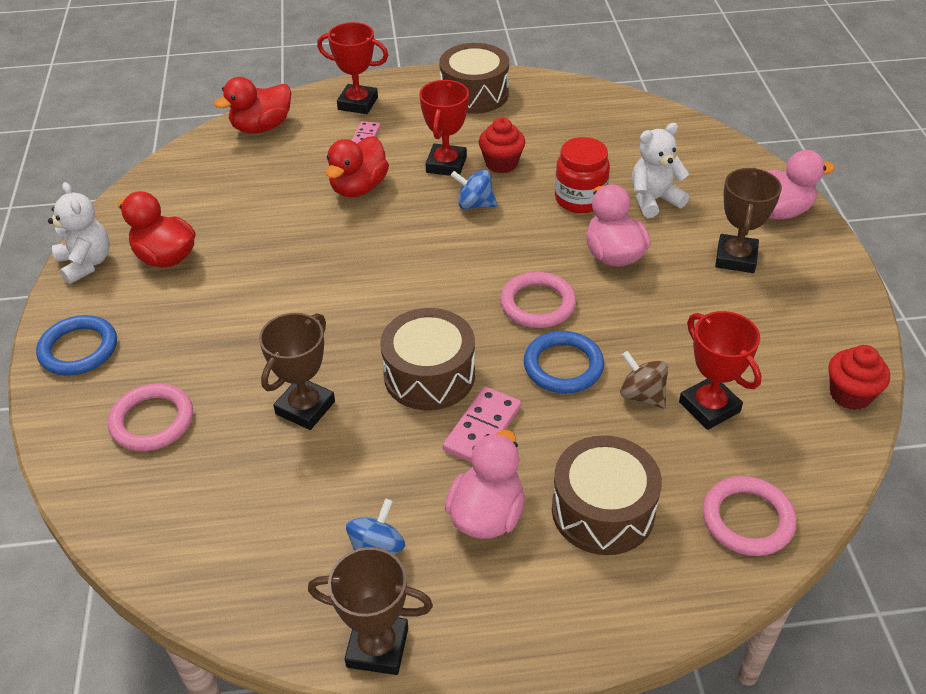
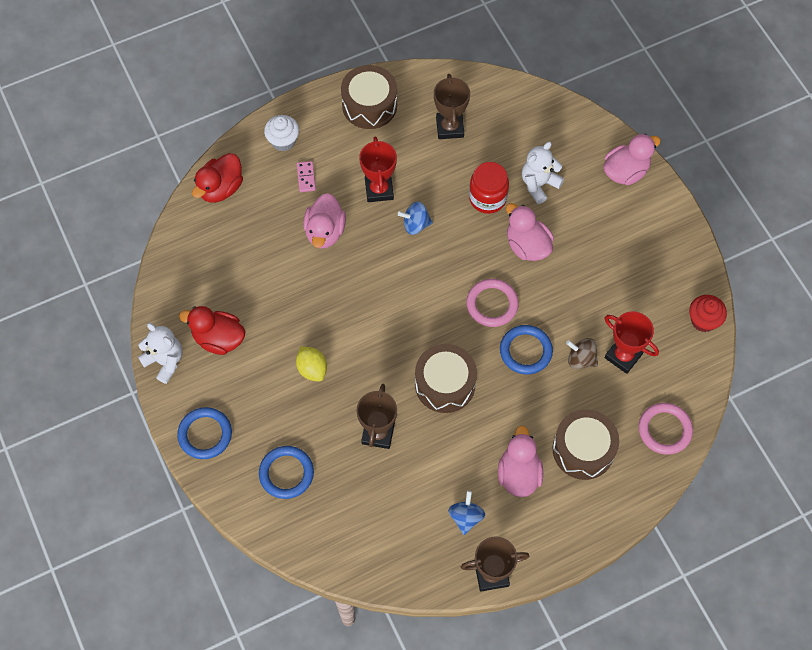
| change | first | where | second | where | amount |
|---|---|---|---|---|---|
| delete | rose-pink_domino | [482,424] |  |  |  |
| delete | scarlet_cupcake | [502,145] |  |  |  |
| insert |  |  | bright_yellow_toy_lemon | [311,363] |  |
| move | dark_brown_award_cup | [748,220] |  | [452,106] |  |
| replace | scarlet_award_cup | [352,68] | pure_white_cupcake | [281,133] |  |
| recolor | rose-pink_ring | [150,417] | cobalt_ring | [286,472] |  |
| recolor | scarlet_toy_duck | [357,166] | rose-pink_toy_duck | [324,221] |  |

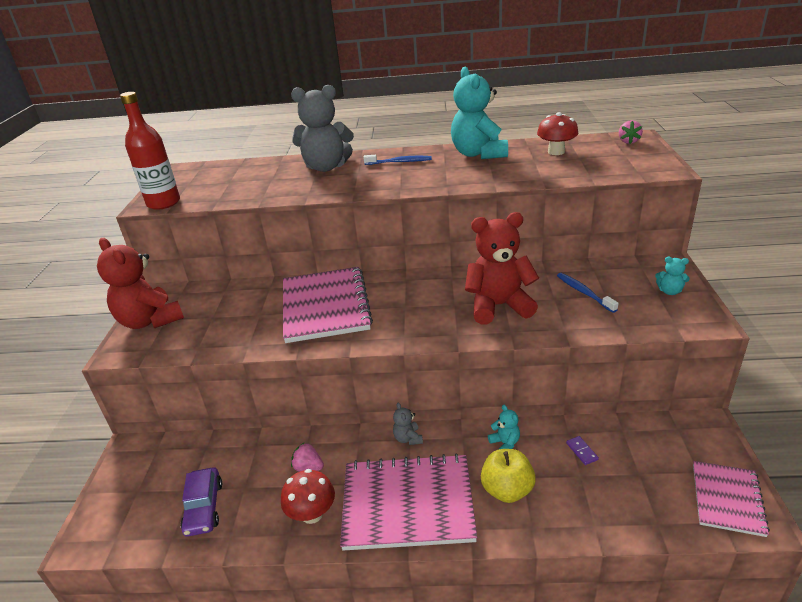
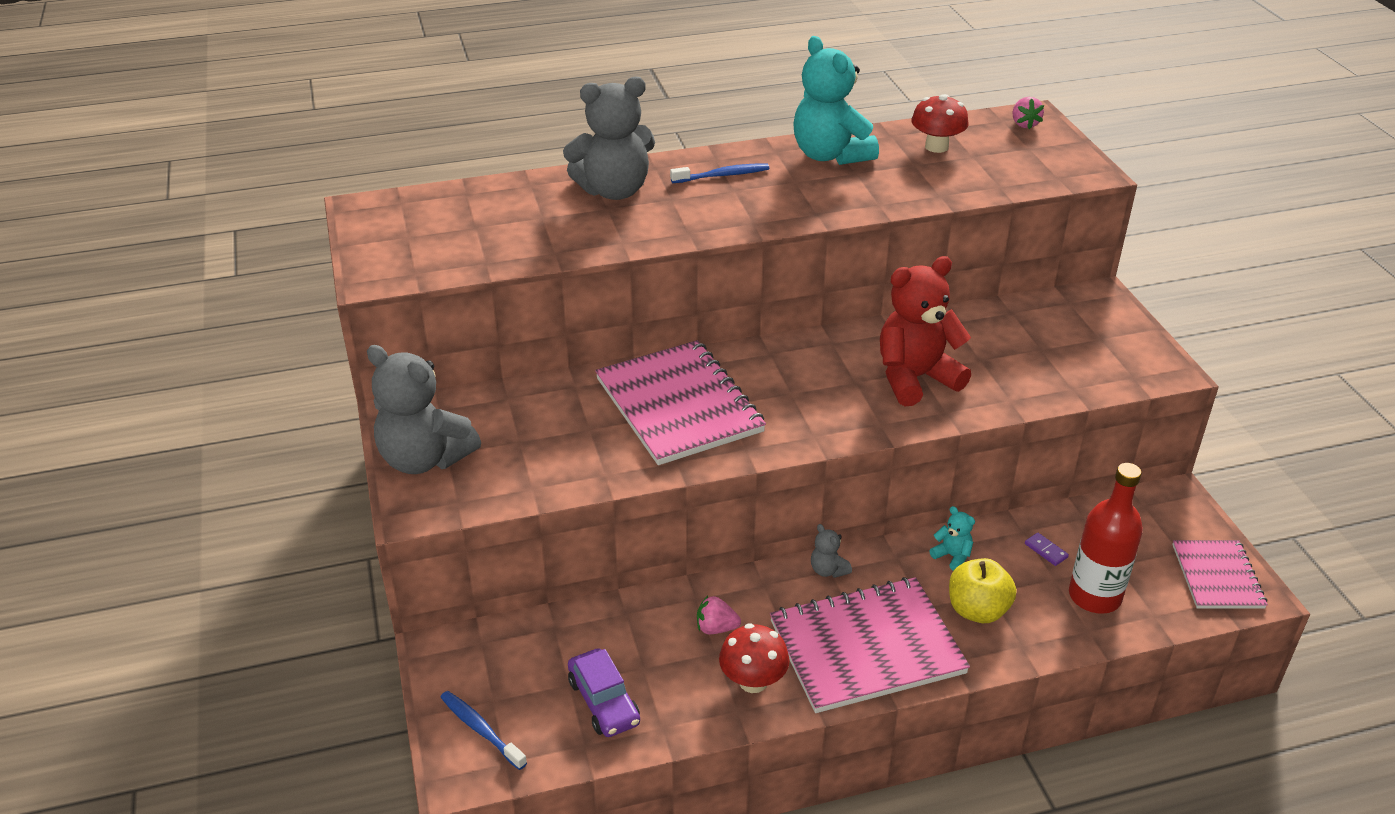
| change | first | where | second | where | amount |
|---|---|---|---|---|---|
| delete | teal_teddy_bear | [672,276] |  |  |  |
| move | scarlet_drink_bottle | [150,151] |  | [1106,538] |  |
| move | cobalt_toothbrush | [588,293] |  | [483,730] |  |
| recolor | scarlet_teddy_bear | [140,283] | gray_teddy_bear | [424,409] |  |

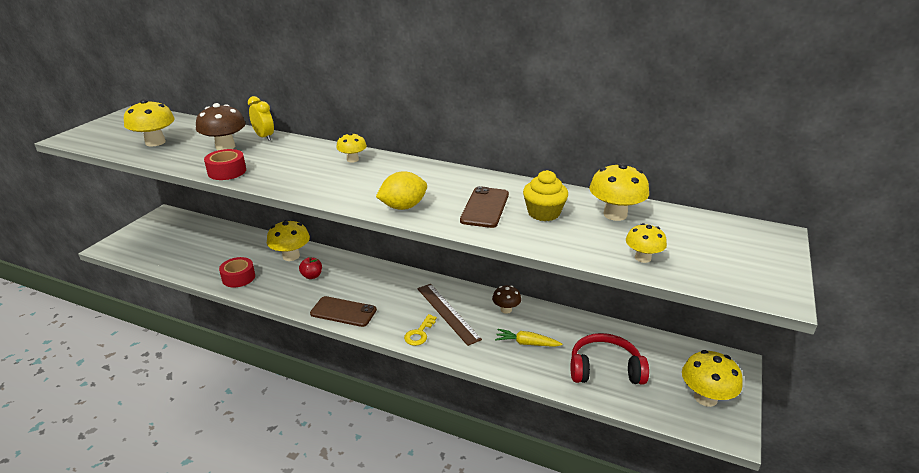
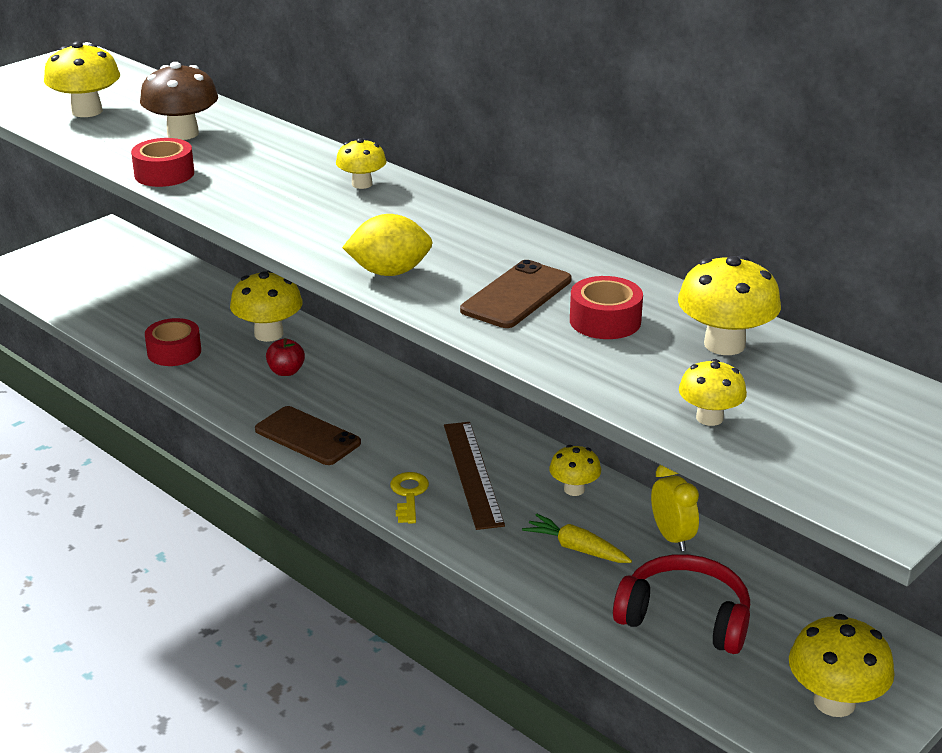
| change | first | where | second | where | amount |
|---|---|---|---|---|---|
| move | bright_yellow_clock | [261,118] |  | [675,508] |  |
| replace | bright_yellow_cupcake | [545,195] | scarlet_roll_of_tape | [606,307] |  |
| recolor | dark_brown_fungus | [506,299] | bright_yellow_fungus | [575,470] |  |
| rotate | bright_yellow_latchkey | [420,330] |  | [409,498] | 135 degrees clockwise |

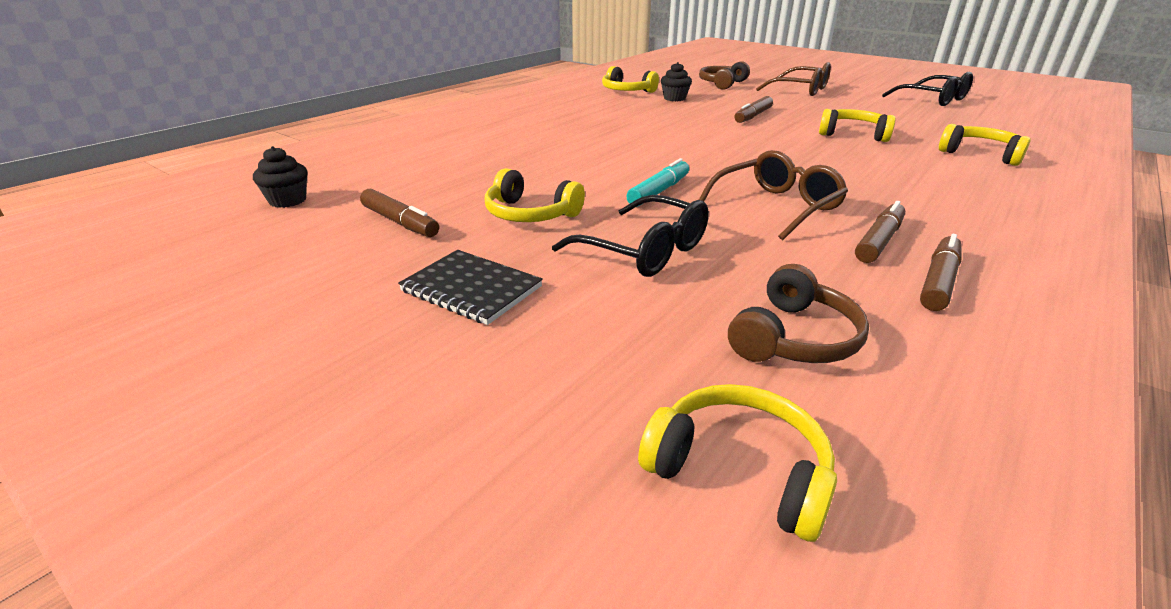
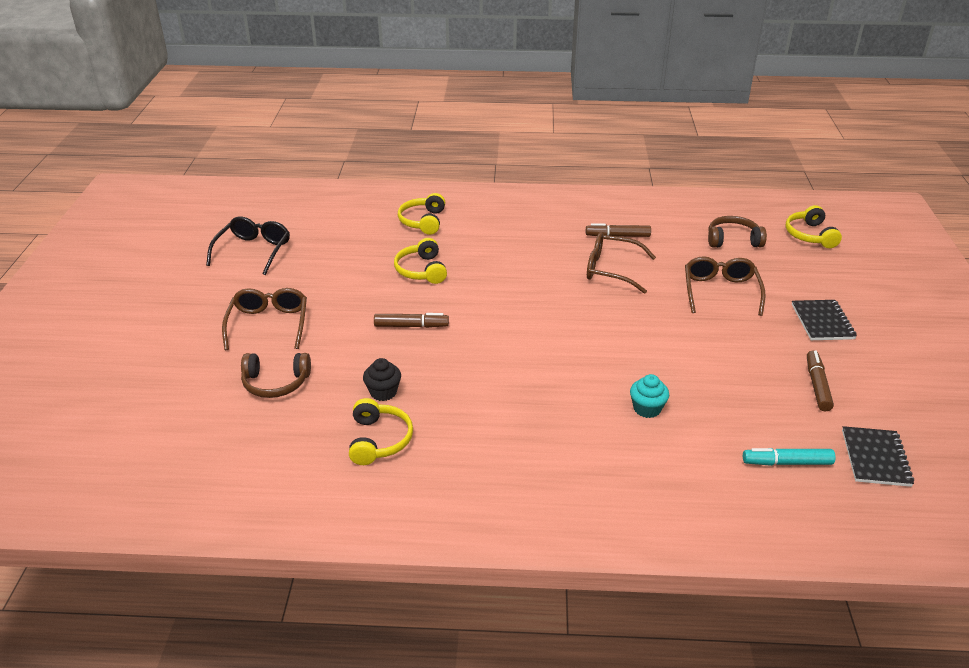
| change | first | where | second | where | amount |
|---|---|---|---|---|---|
| delete | bright_yellow_over-ear_headphones | [535,195] |  |  |  |
| delete | dark_brown_marker | [941,272] |  |  |  |
| insert |  |  | teal_cupcake | [649,396] |  |
| move | teal_marker | [657,182] |  | [789,457] |  |
| replace | ebony_cupcake | [280,177] | ebony_notepad | [878,456] |  |
| recolor | ebony_eyeglasses | [630,236] | dark_brown_eyeglasses | [725,286] |  |

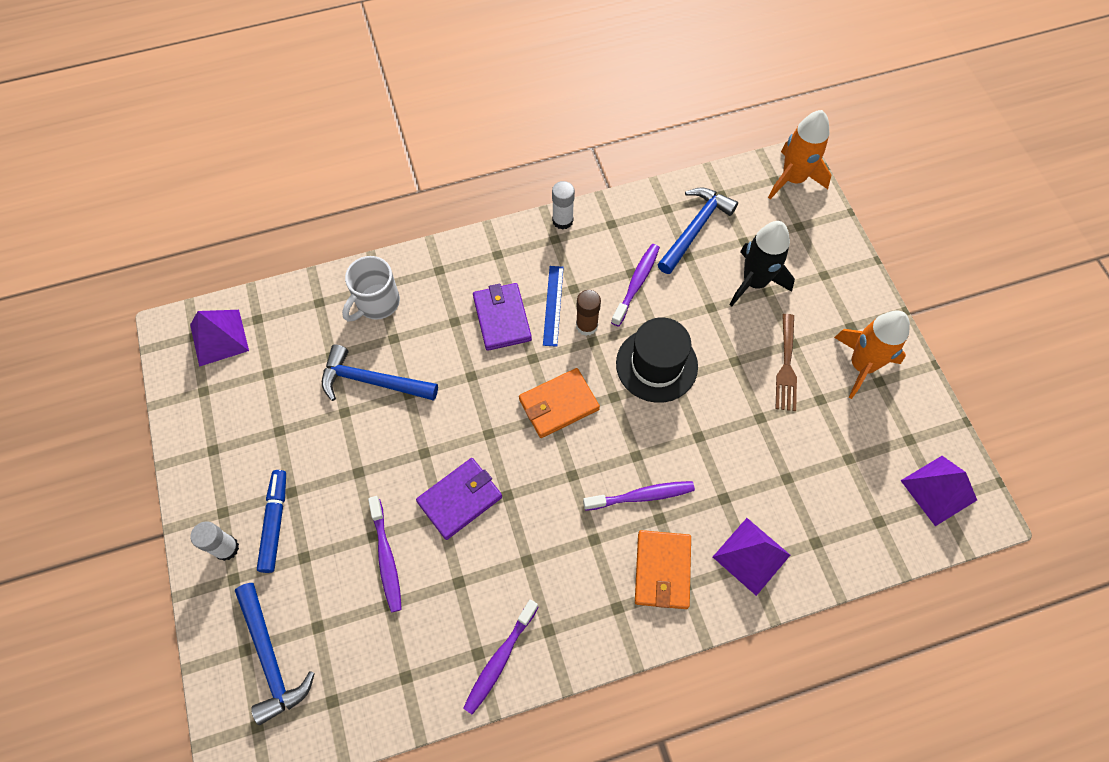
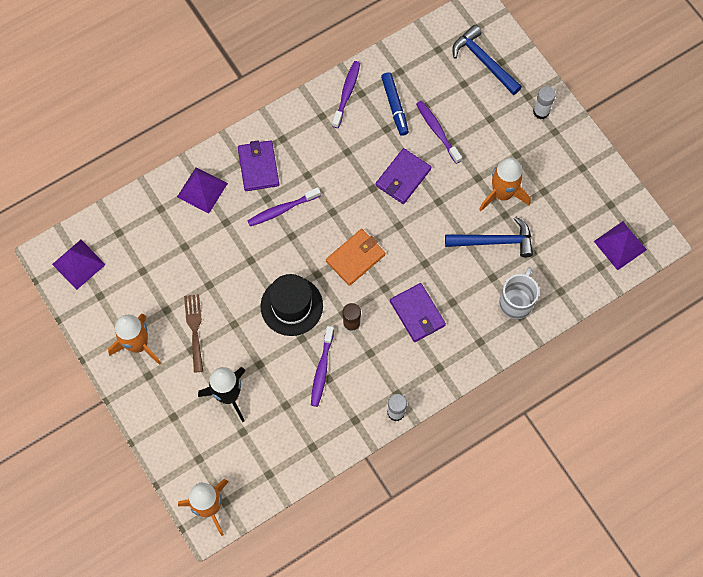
| change | first | where | second | where | amount |
|---|---|---|---|---|---|
| delete | cobalt_measuring_stick | [553,306] |  |  |  |
| delete | cobalt_hammer | [697,230] |  |  |  |
| insert |  |  | orange-coloured_rocket | [504,184] |  |
| move | cobalt_marker | [271,521] |  | [395,104] |  |
| recolor | orange-coloured_card_wallet | [663,569] | violet_card_wallet | [258,165] |  |

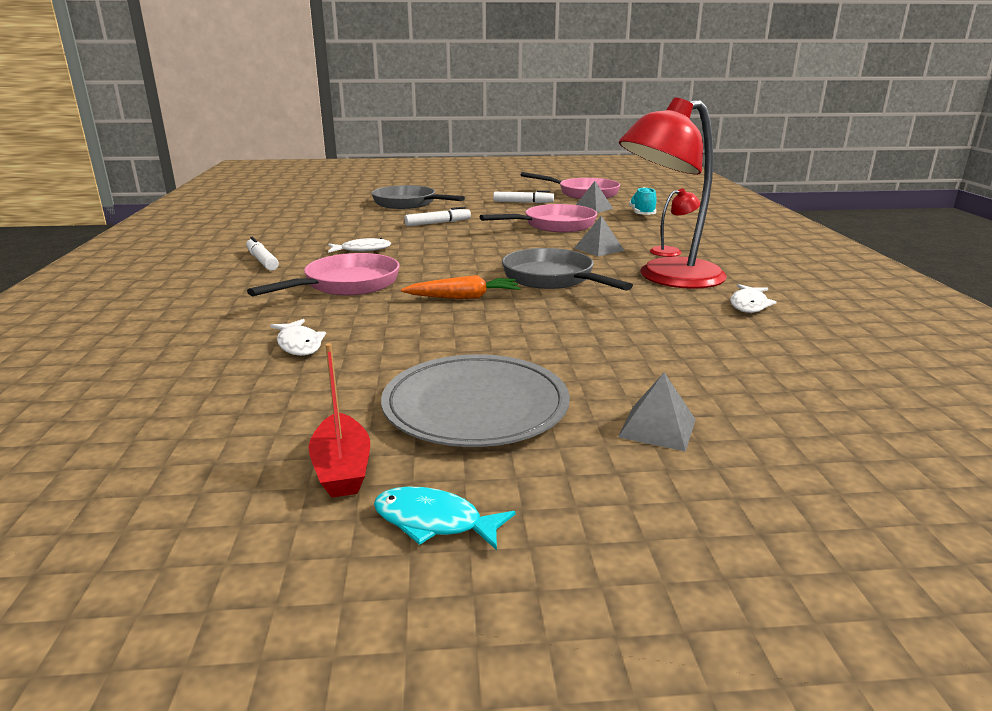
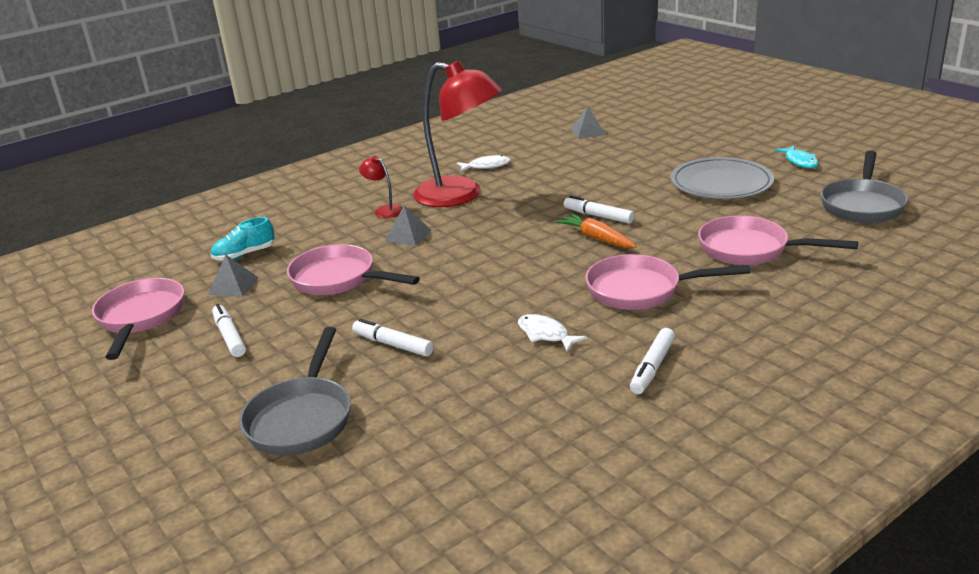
| change | first | where | second | where | amount |
|---|---|---|---|---|---|
| delete | scarlet_boat | [339,420] |  |  |  |
| insert |  |  | pure_white_marker | [599,210] |  |
| move | gray_skillet | [567,269] |  | [864,187] |  |
| move | gray_pyramid_shape | [657,412] |  | [588,122] |  |
| replace | pure_white_fish | [298,337] | rose-pink_skillet | [778,240] |  |

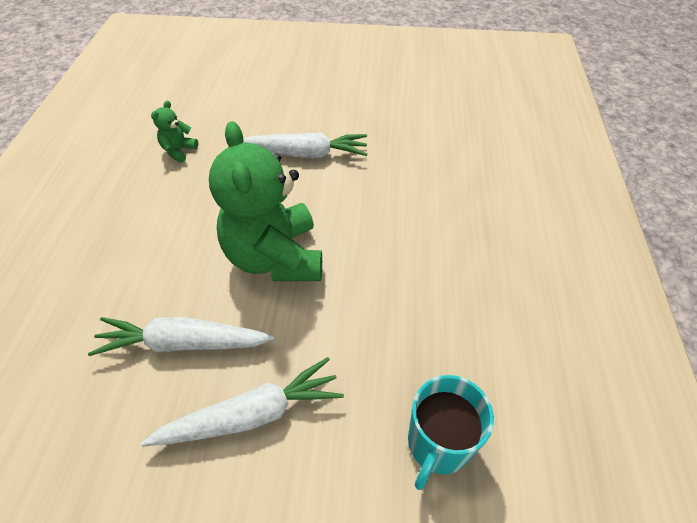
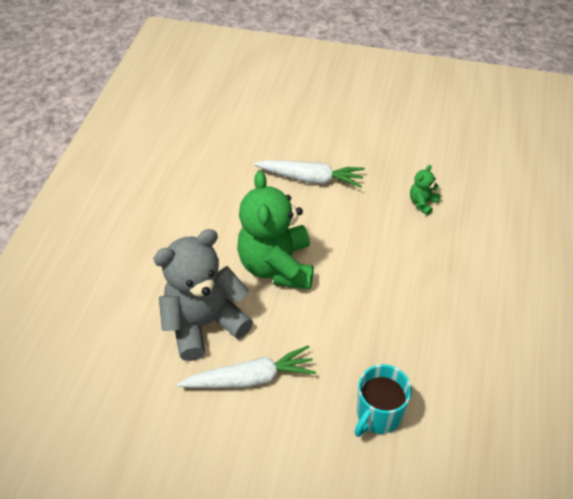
| change | first | where | second | where | amount |
|---|---|---|---|---|---|
| move | green_teddy_bear | [174,131] |  | [425,190] |  |
| replace | pure_white_root_vegetable | [181,336] | gray_teddy_bear | [203,295] |  |

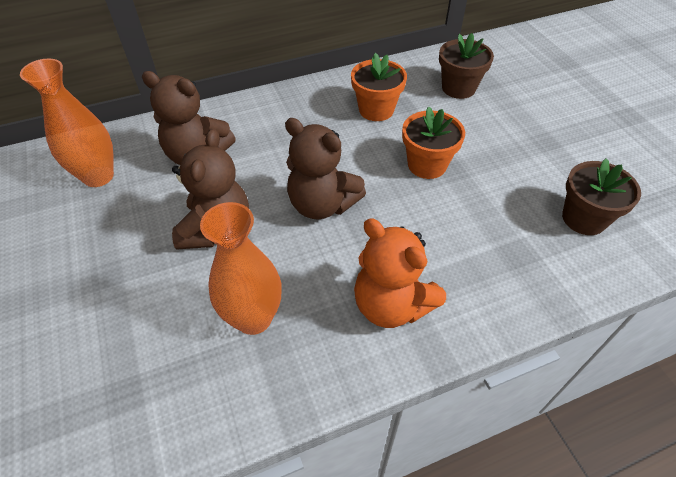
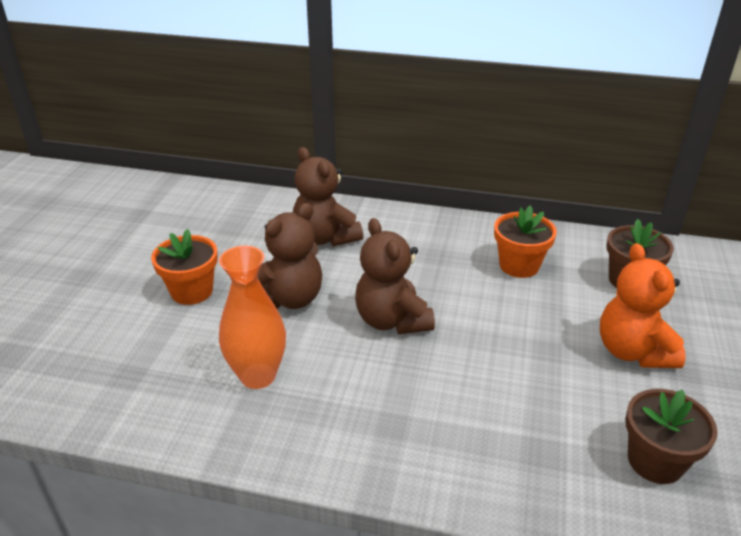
| change | first | where | second | where | amount |
|---|---|---|---|---|---|
| delete | orange-coloured_vase | [67,123] |  |  |  |
| move | orange-coloured_teddy_bear | [400,273] |  | [643,305] |  |
| move | orange-coloured_potted_plant | [433,142] |  | [184,267] |  |

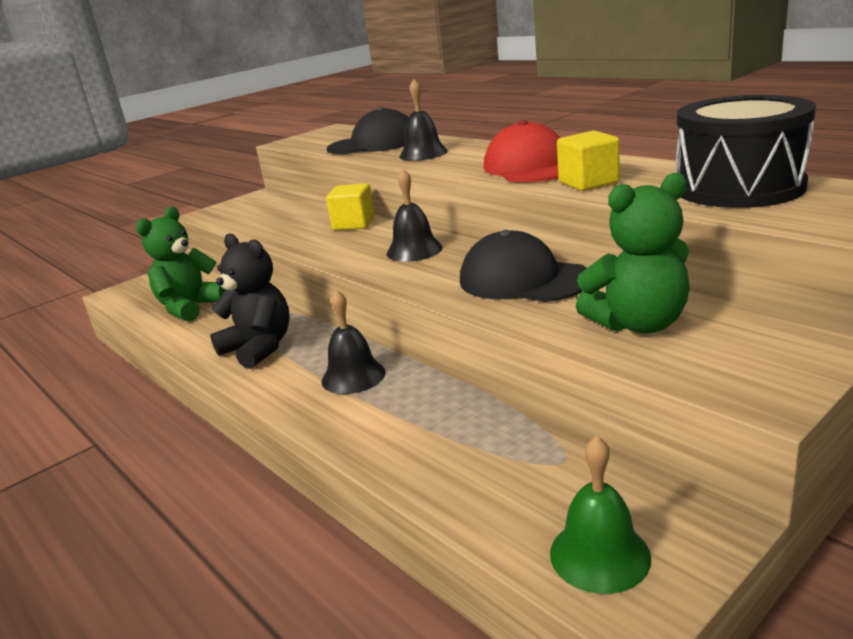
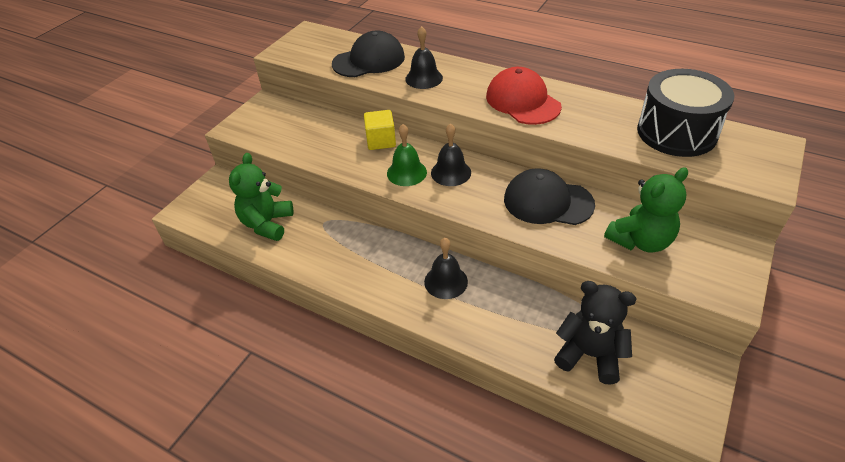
| change | first | where | second | where | amount |
|---|---|---|---|---|---|
| delete | bright_yellow_cube | [588,161] |  |  |  |
| move | ebony_teddy_bear | [250,301] |  | [595,333] |  |
| move | green_school_bell | [600,514] |  | [407,155] |  |

